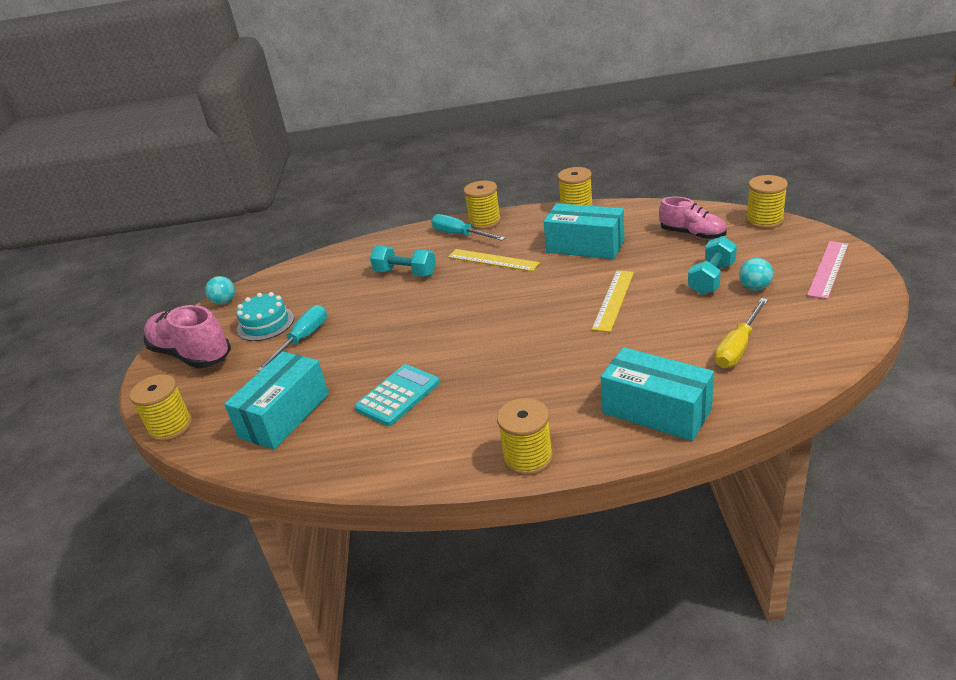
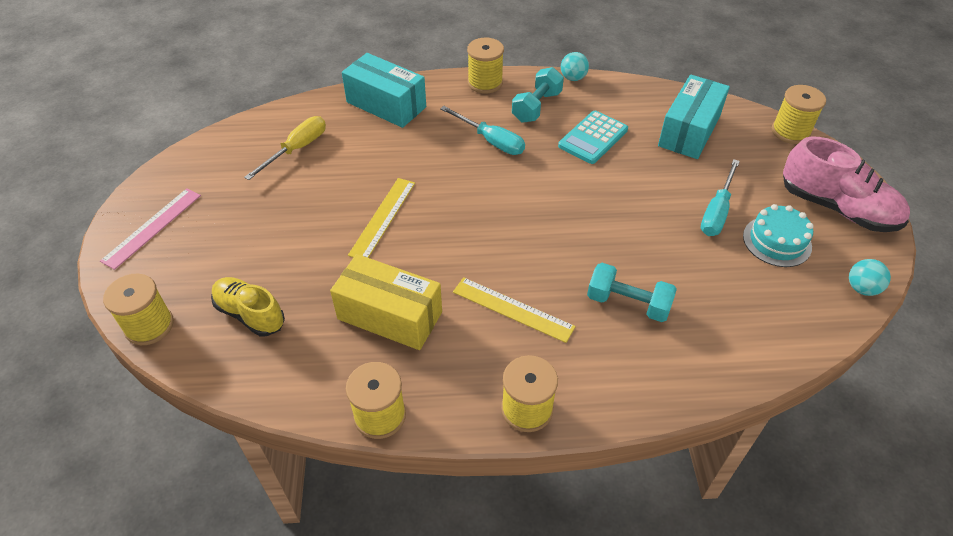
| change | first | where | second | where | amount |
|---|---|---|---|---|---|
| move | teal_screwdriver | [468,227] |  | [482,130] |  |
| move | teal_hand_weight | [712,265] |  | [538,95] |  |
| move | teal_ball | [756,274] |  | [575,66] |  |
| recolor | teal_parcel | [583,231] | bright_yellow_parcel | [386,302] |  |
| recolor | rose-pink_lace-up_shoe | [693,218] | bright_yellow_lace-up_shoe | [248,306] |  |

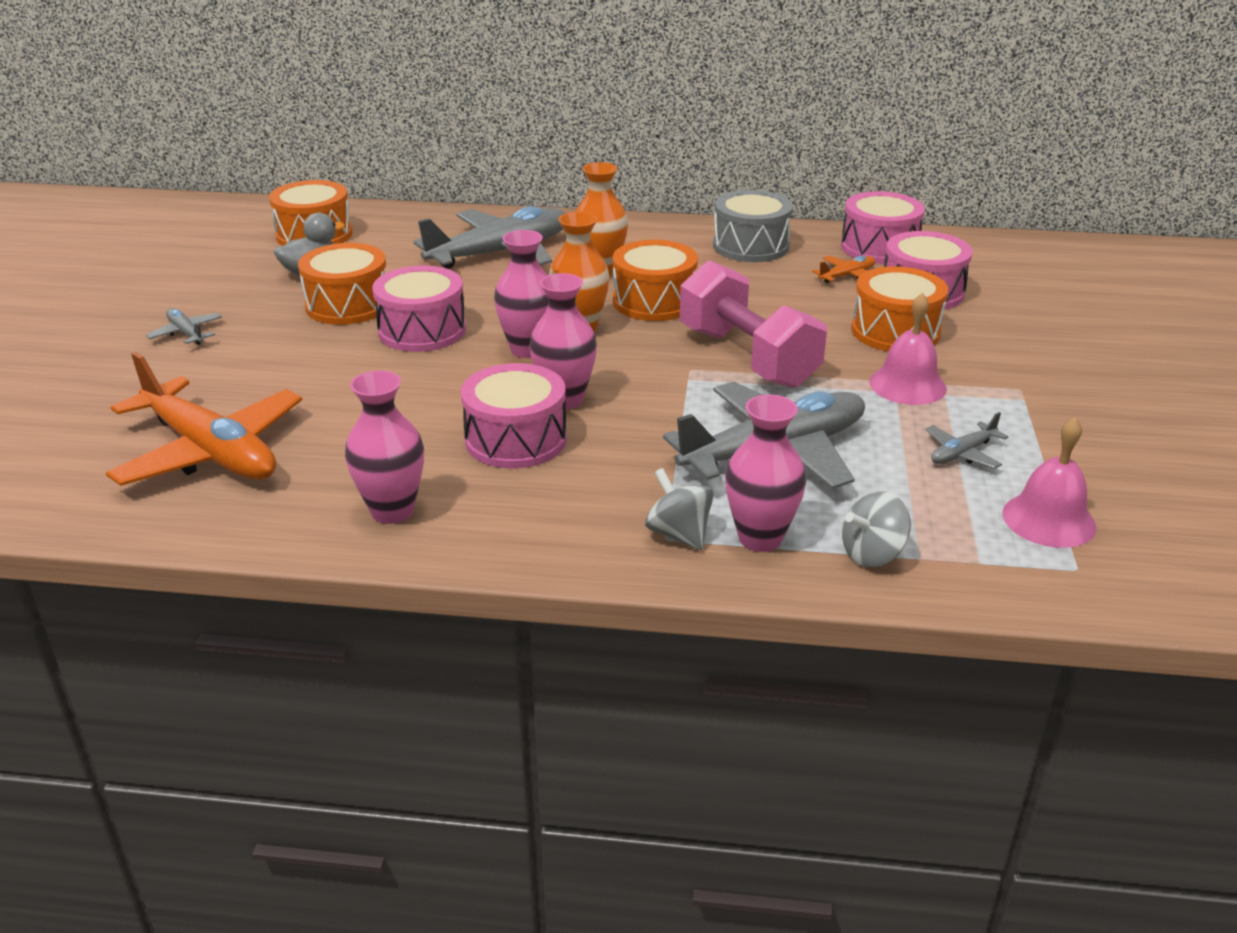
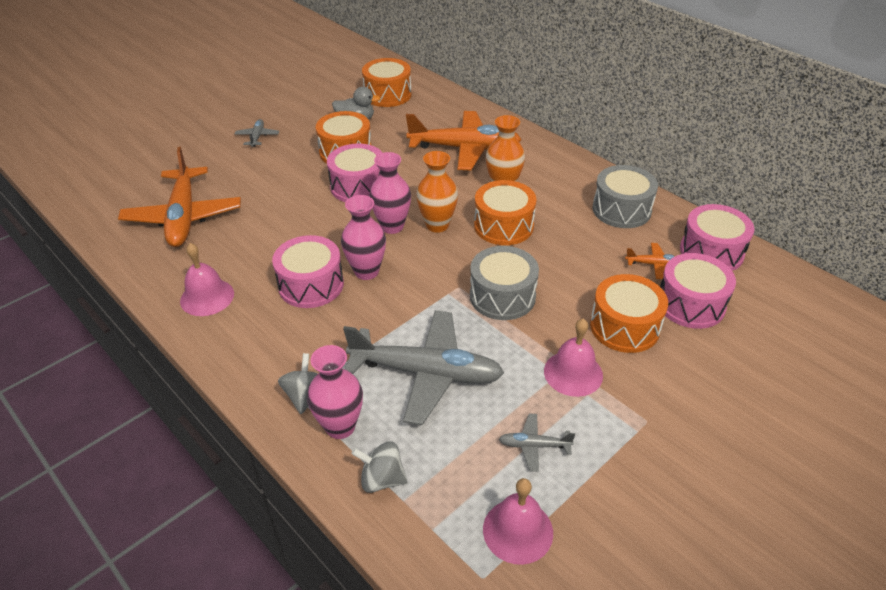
| change | first | where | second | where | amount |
|---|---|---|---|---|---|
| replace | rose-pink_vase | [384,447] | rose-pink_school_bell | [207,279] |  |
| replace | rose-pink_hand_weight | [753,324] | gray_snare_drum | [504,283] |  |
| recolor | gray_toy_plane | [489,237] | orange-coloured_toy_plane | [464,140] |  |

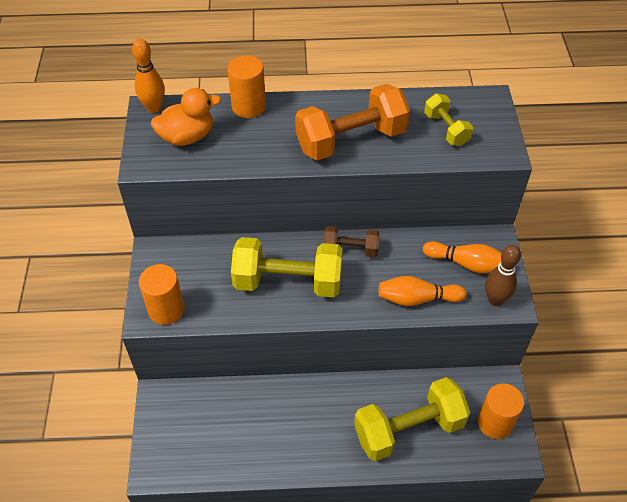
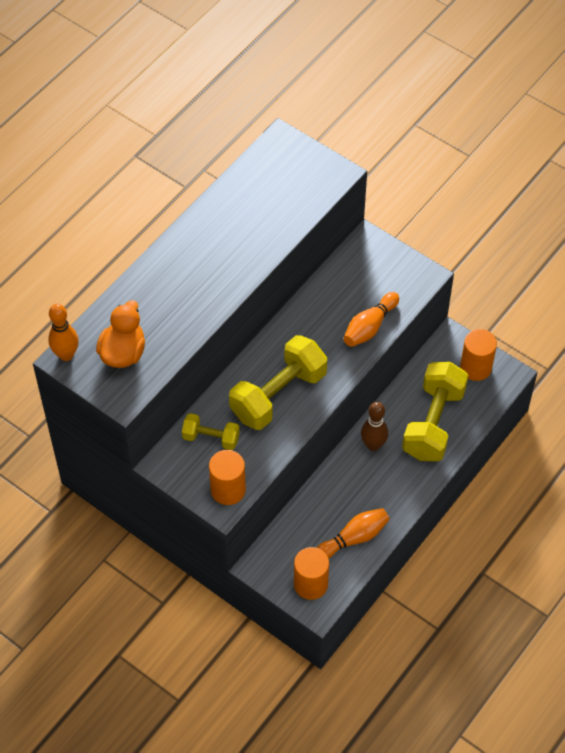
| change | first | where | second | where | amount |
|---|---|---|---|---|---|
| delete | orange-coloured_hand_weight | [352,122] |  |  |  |
| delete | dark_brown_hand_weight | [351,241] |  |  |  |
| move | orange-coloured_solid_cylinder | [246,86] |  | [311,573] |  |
| move | orange-coloured_skittle | [462,257] |  | [353,533] |  |
| move | bright_yellow_hand_weight | [448,120] |  | [211,431] |  |
| move | dark_brown_skittle | [503,275] |  | [374,426] |  |

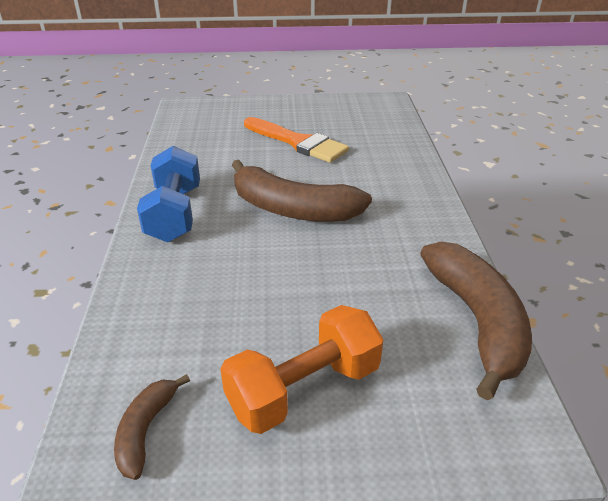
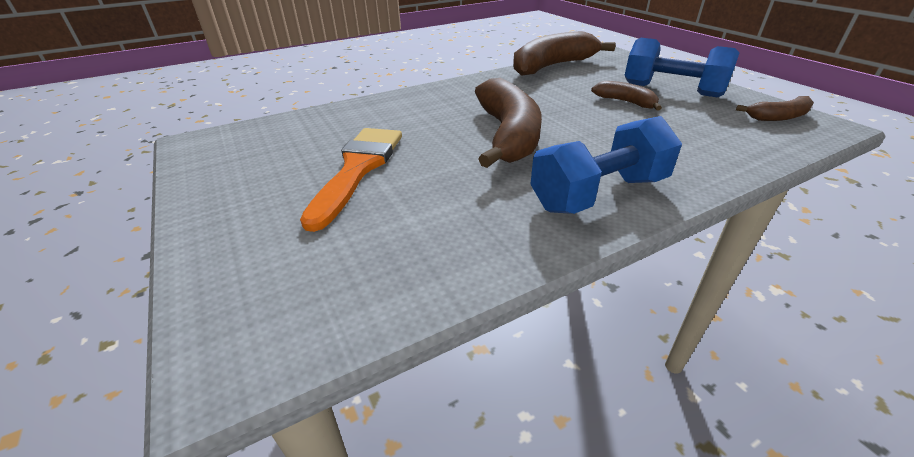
| change | first | where | second | where | amount |
|---|---|---|---|---|---|
| insert |  |  | dark_brown_toy_banana | [626,96] |  |
| recolor | orange-coloured_hand_weight | [302,369] | cobalt_hand_weight | [682,67] |  |

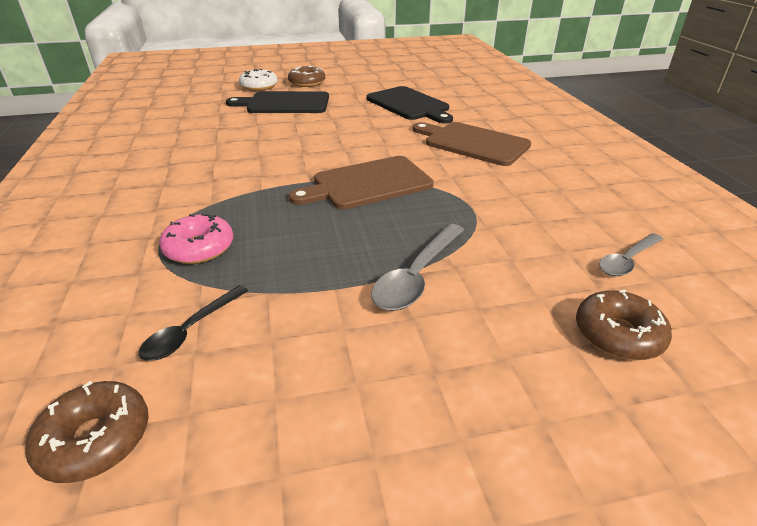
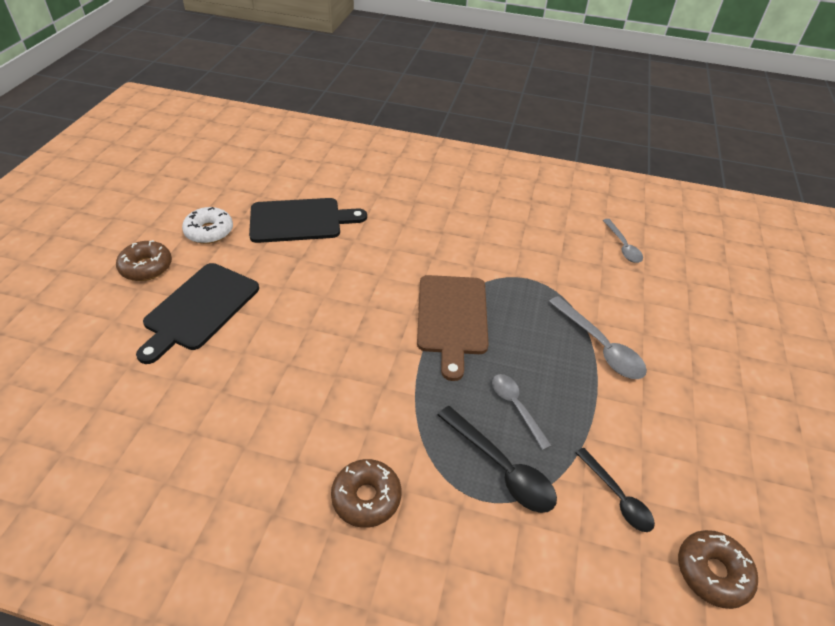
| change | first | where | second | where | amount |
|---|---|---|---|---|---|
| delete | dark_brown_chopping_board | [471,144] |  |  |  |
| insert |  |  | gray_tablespoon | [522,412] |  |
| move | pure_white_glazed_donut | [258,80] |  | [207,225] |  |
| move | dark_brown_glazed_donut | [624,324] |  | [366,493] |  |
| replace | rose-pink_glazed_donut | [196,239] | ebony_tablespoon | [497,459] |  |

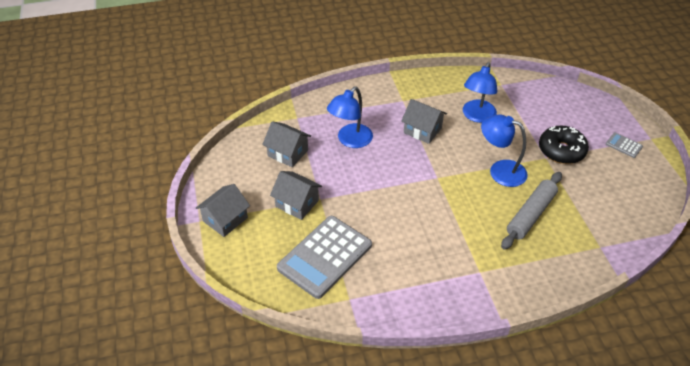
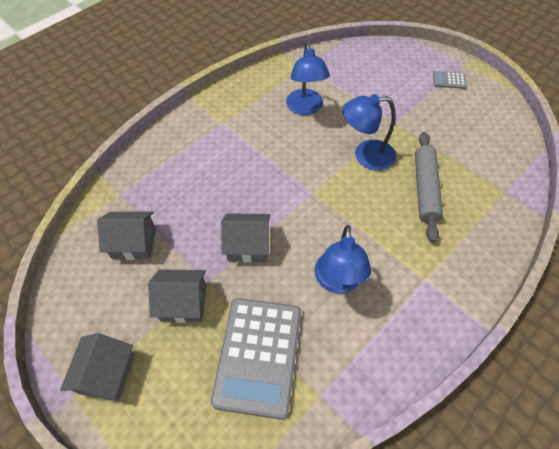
| change | first | where | second | where | amount |
|---|---|---|---|---|---|
| delete | ebony_glazed_donut | [564,145] |  |  |  |
| move | cobalt_desk_lamp | [350,117] |  | [342,259] |  |
| move | gray_cottage | [424,121] |  | [245,238] |  |

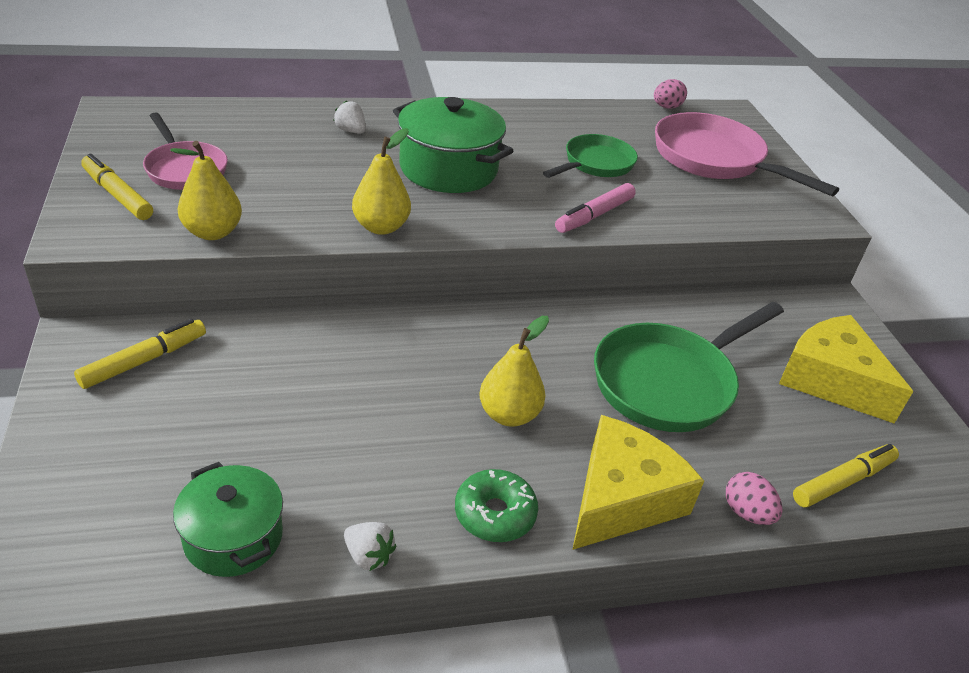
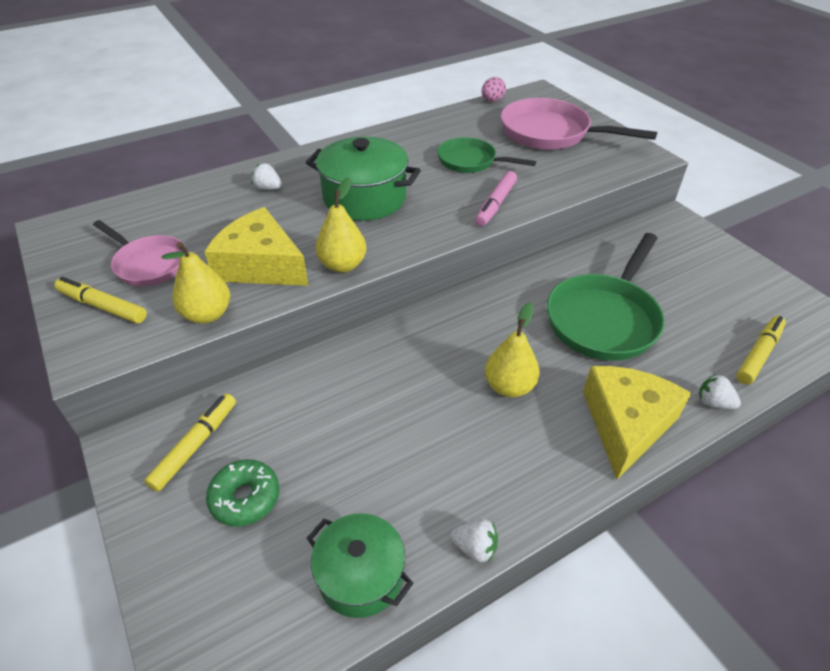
| change | first | where | second | where | amount |
|---|---|---|---|---|---|
| move | green_glazed_donut | [496,505] |  | [242,493] |  |
| move | bright_yellow_piece_of_cheese | [846,369] |  | [256,246] |  |
| replace | rose-pink_toy_egg | [754,498] | pure_white_strawberry | [720,391] |  |
| rotate | green_skillet | [590,156] |  | [486,155] | 90 degrees counterclockwise |

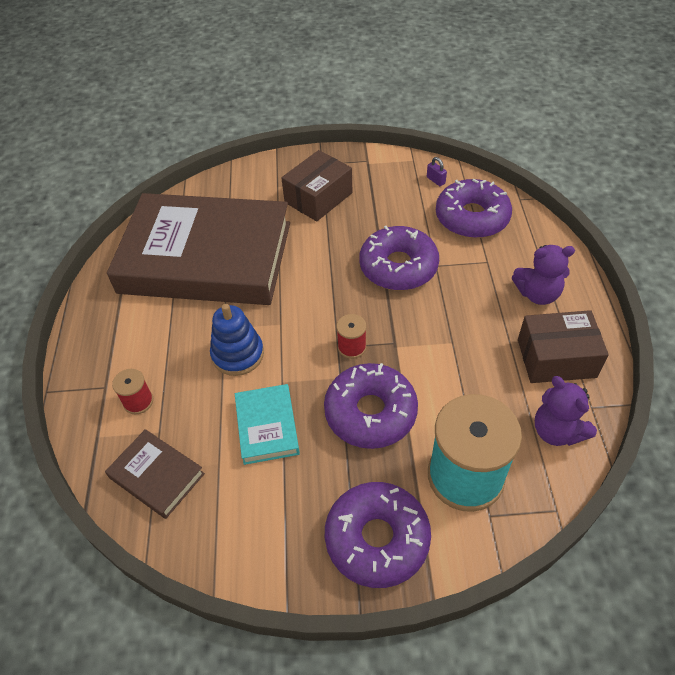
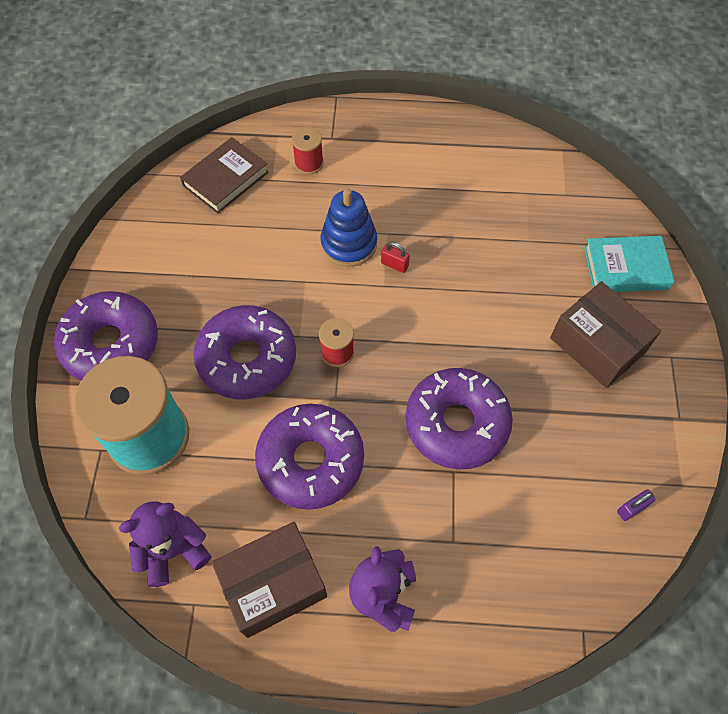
| change | first | where | second | where | amount |
|---|---|---|---|---|---|
| delete | dark_brown_book | [198,249] |  |  |  |
| insert |  |  | scarlet_lock | [395,257] |  |
| move | teal_book | [267,424] |  | [629,264] |  |
| move | violet_glazed_donut | [474,208] |  | [309,457] |  |
| rotate | dark_brown_parcel | [563,346] |  | [269,580] | 60 degrees clockwise |

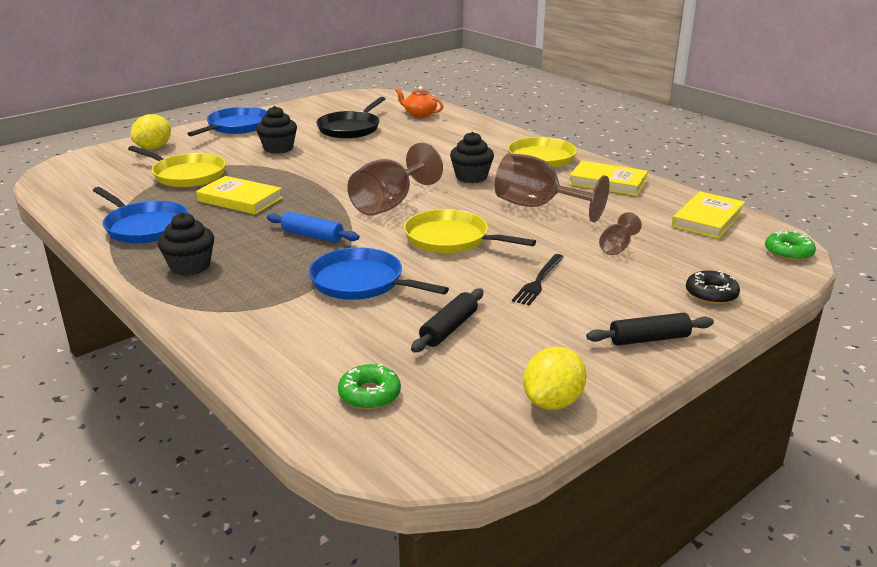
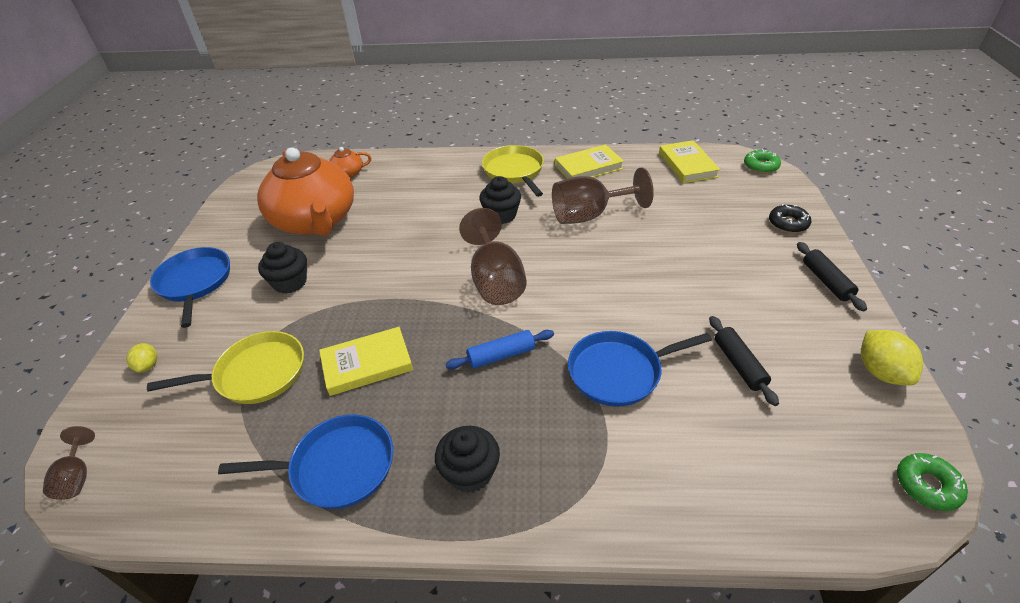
| change | first | where | second | where | amount |
|---|---|---|---|---|---|
| delete | bright_yellow_skillet | [470,231] |  |  |  |
| delete | ebony_table_fork | [538,279] |  |  |  |
| move | green_glazed_donut | [369,387] |  | [932,482] |  |
| move | dark_brown_chalice | [620,233] |  | [69,463] |  |
| replace | ebony_skillet | [350,118] | orange-coloured_china_teapot | [305,191] |  |
| rotate | ebony_rolling_pin | [650,329] |  | [832,277] | 45 degrees counterclockwise |
| resize | bright_yellow_toy_lemon | [151,131] |  | [141,357] | x0.58 |

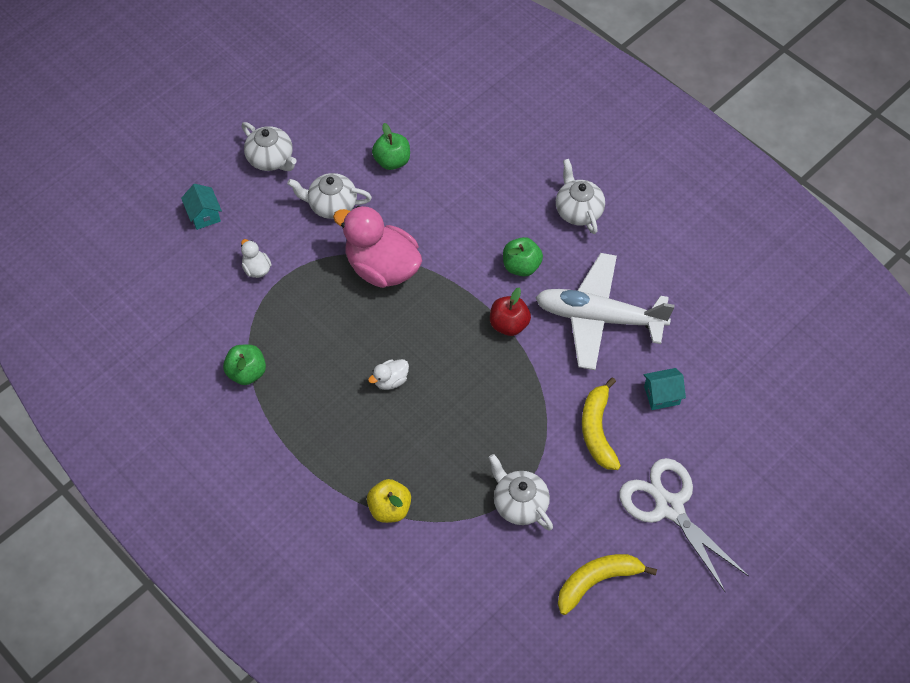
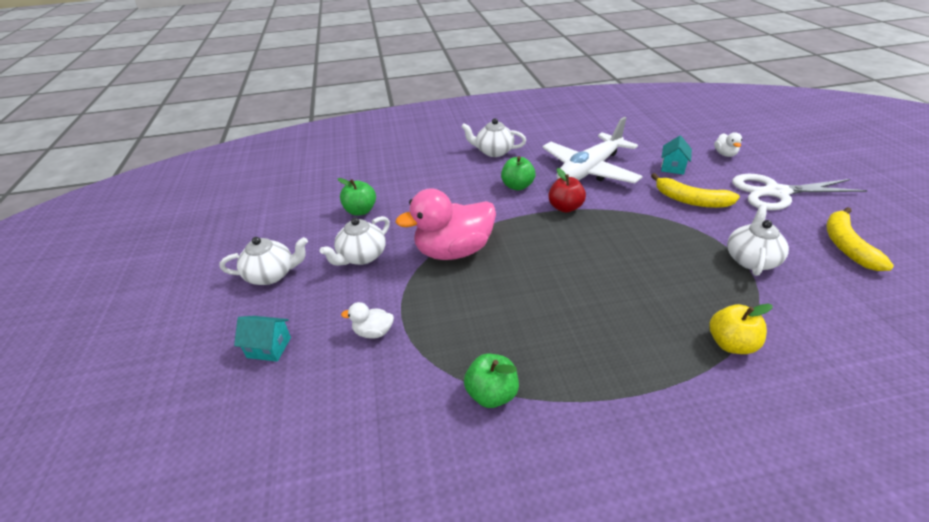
| change | first | where | second | where | amount |
|---|---|---|---|---|---|
| move | pure_white_toy_duck | [388,374] |  | [728,144] |  |
| rotate | pure_white_china_teapot | [520,492] |  | [758,240] | 120 degrees clockwise |

